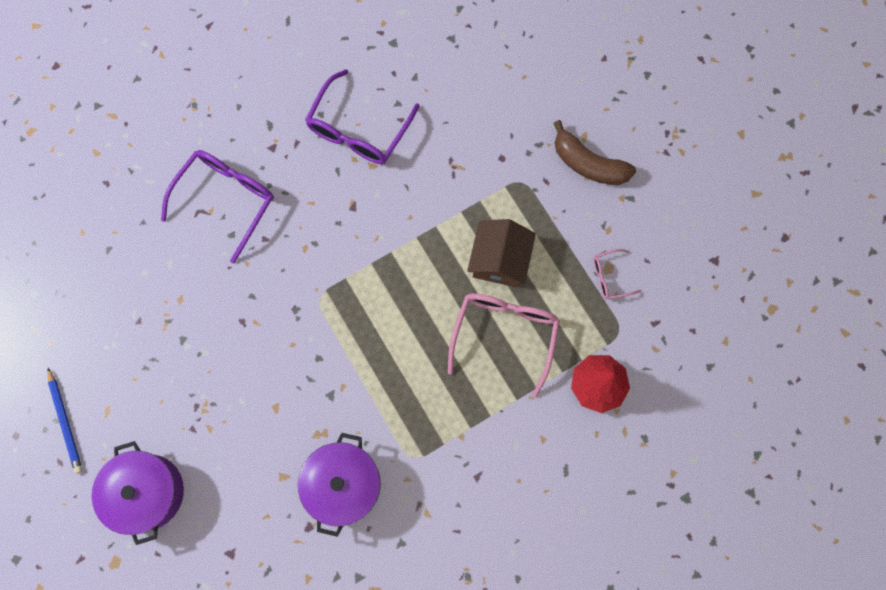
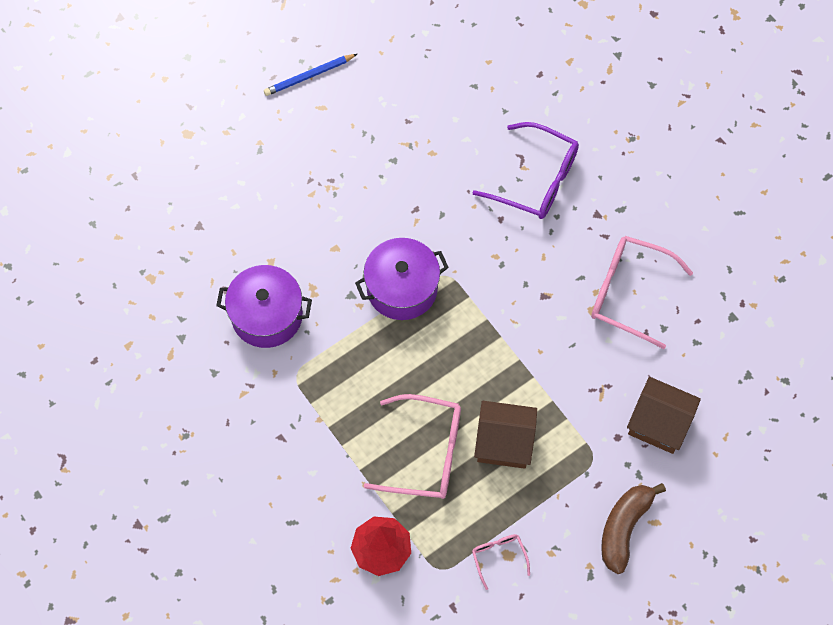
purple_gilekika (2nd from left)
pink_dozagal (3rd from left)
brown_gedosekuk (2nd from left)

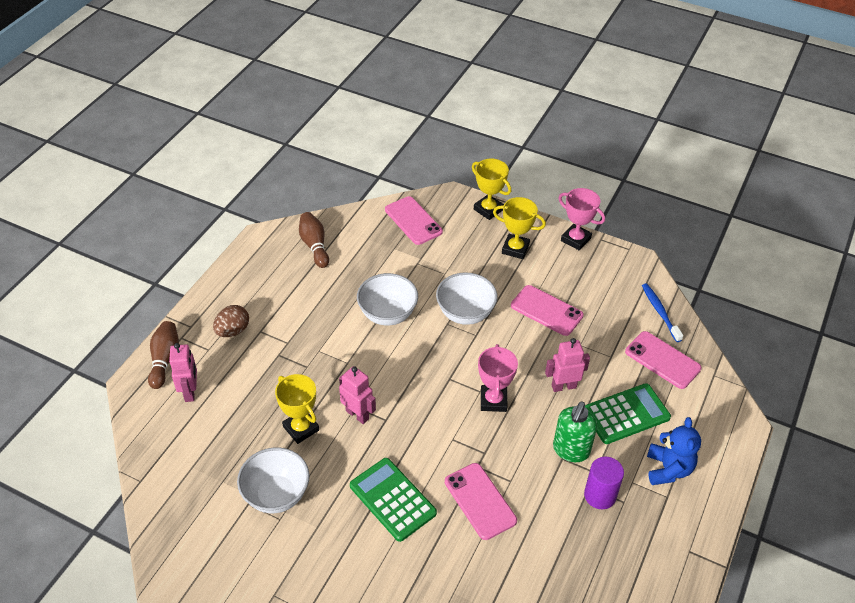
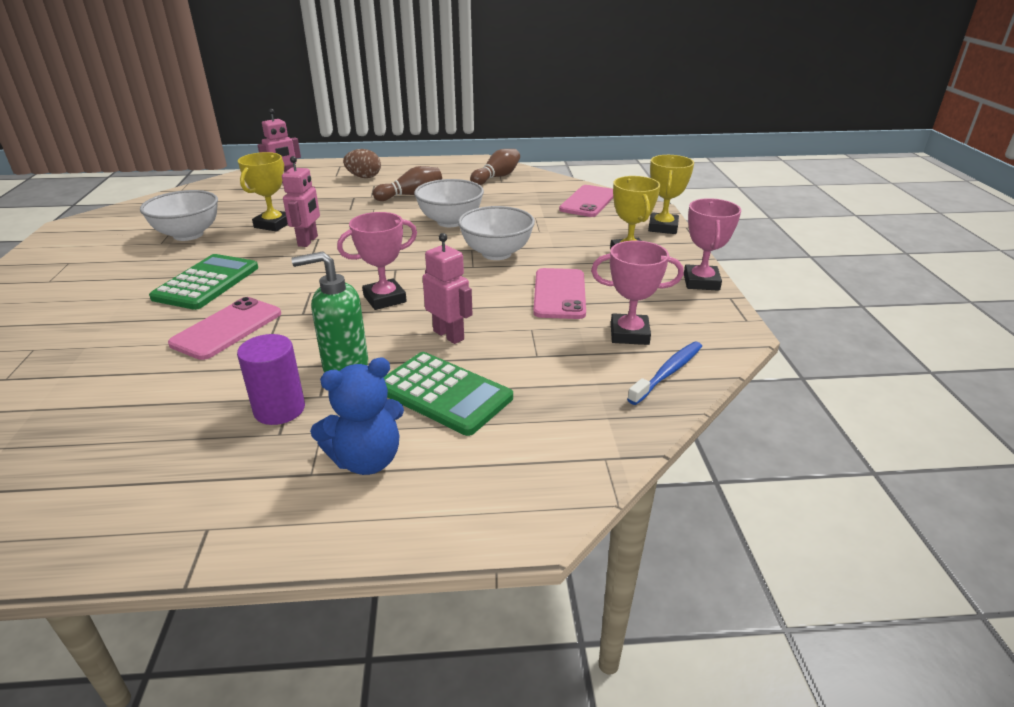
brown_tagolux (1st from left)
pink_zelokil (4th from left in the first image)
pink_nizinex (2nd from left)

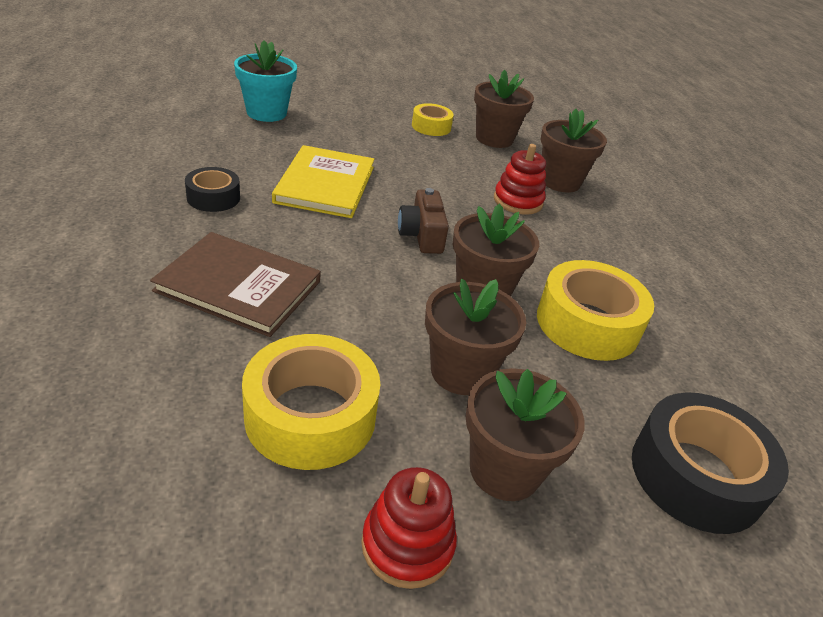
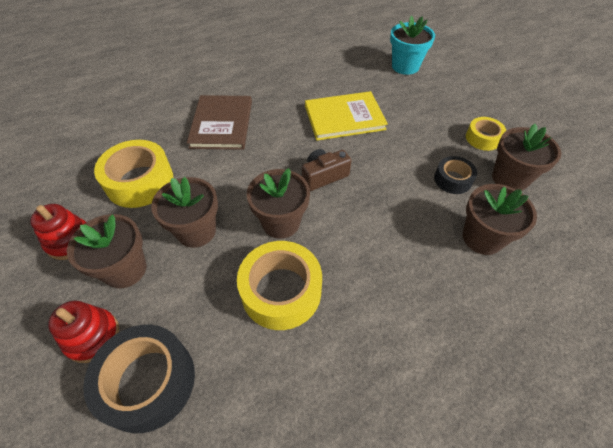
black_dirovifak (2nd from left)
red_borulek (2nd from left)

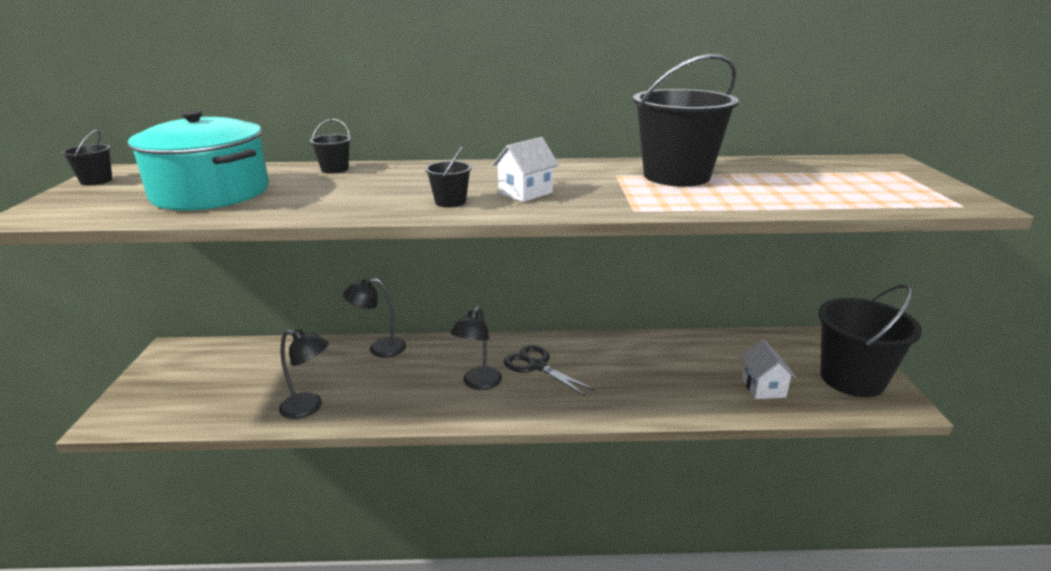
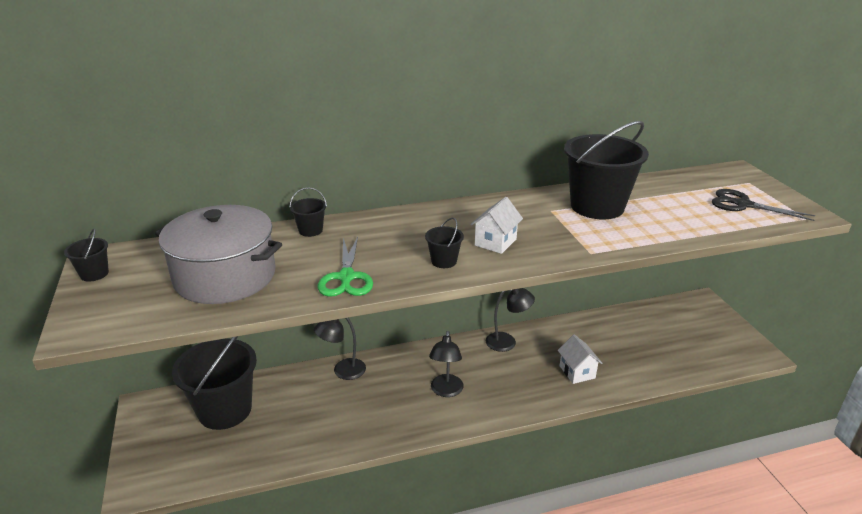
grey_gilekika
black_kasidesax (3rd from left)
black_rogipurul
white_gedosekuk (2nd from left)
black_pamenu (2nd from left)
green_rogipurul

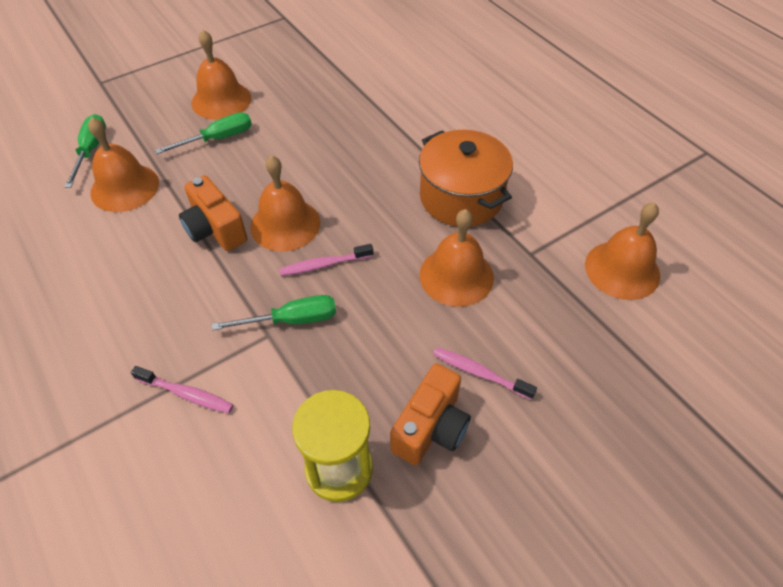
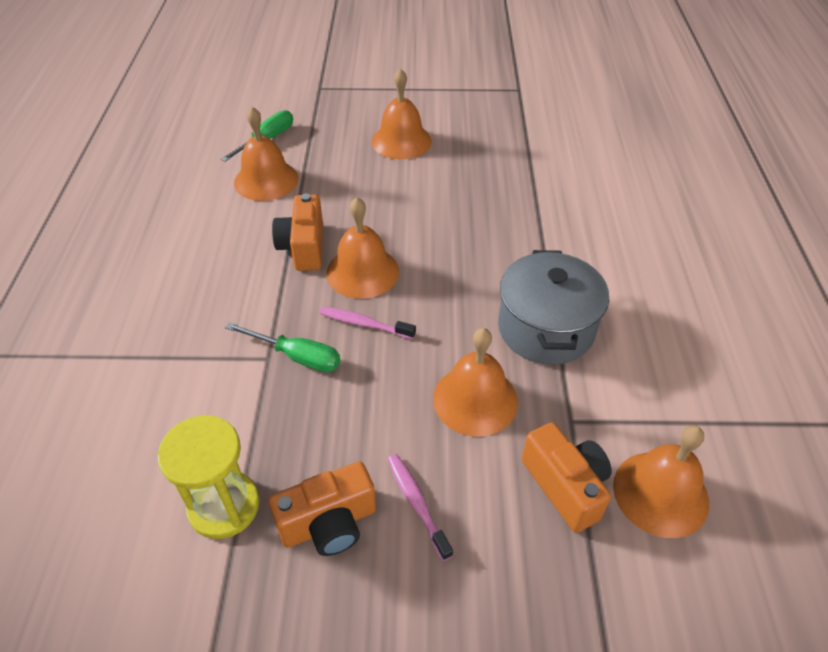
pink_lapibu (1st from left in the first image)
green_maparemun (2nd from left in the first image)
grey_gilekika
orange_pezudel (3rd from left)

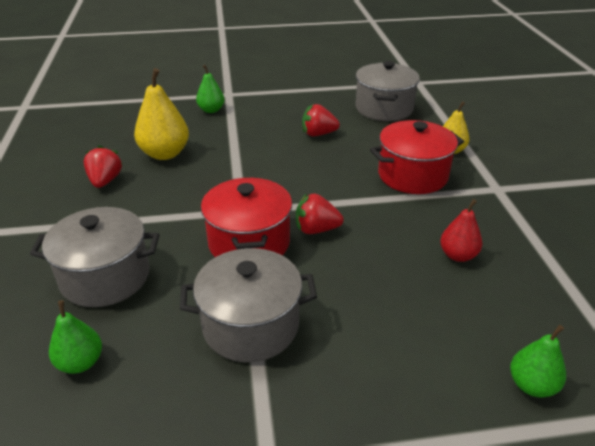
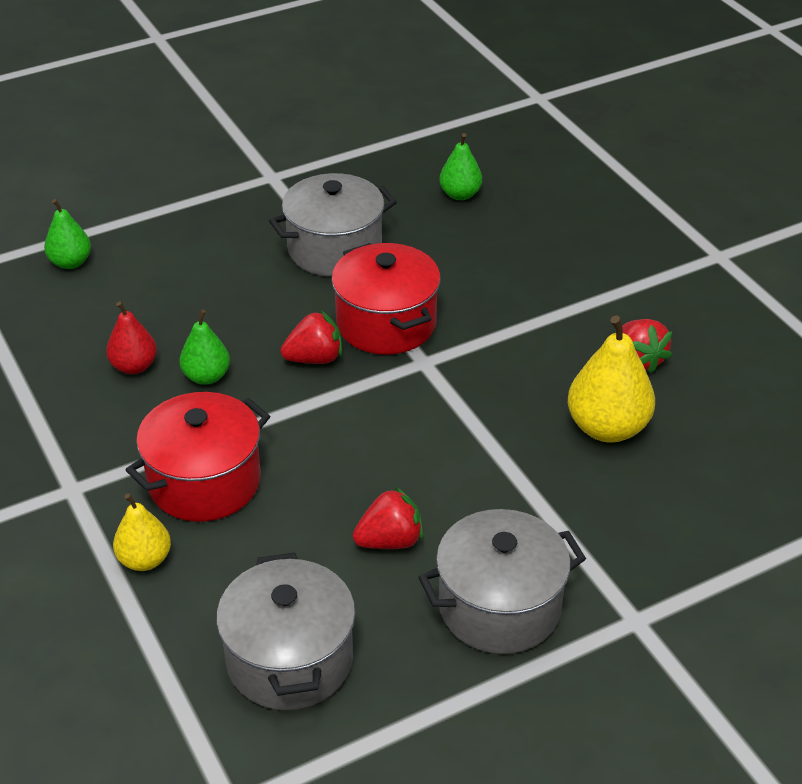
grey_gilekika (3rd from left)
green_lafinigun (2nd from left)

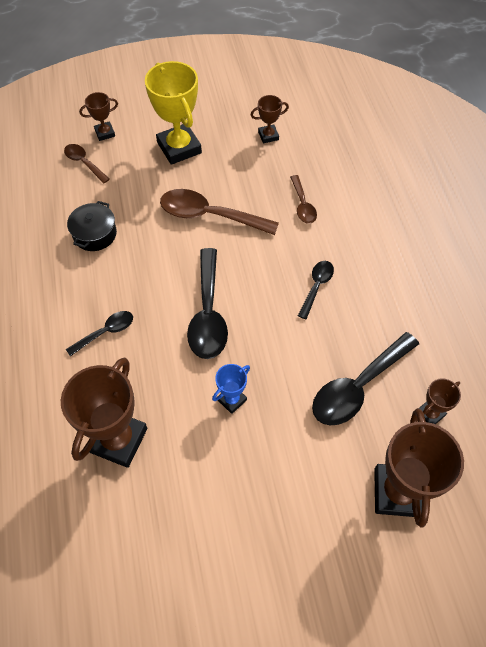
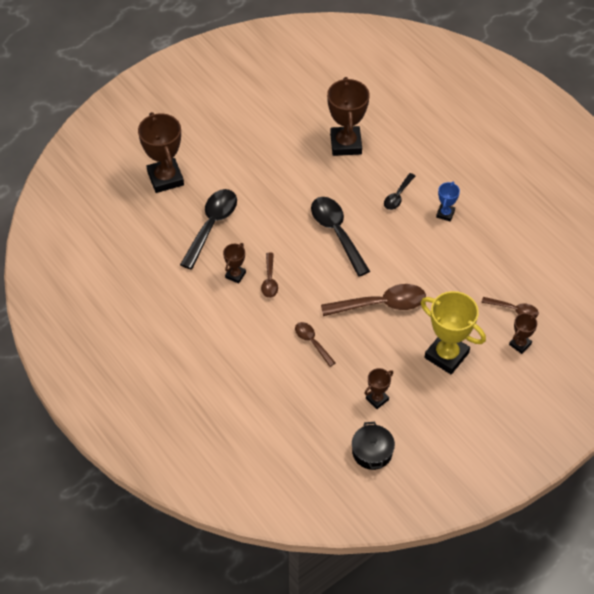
black_gilekika
blue_nizinex
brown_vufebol (1st from left)
brown_nizinex (2nd from left)

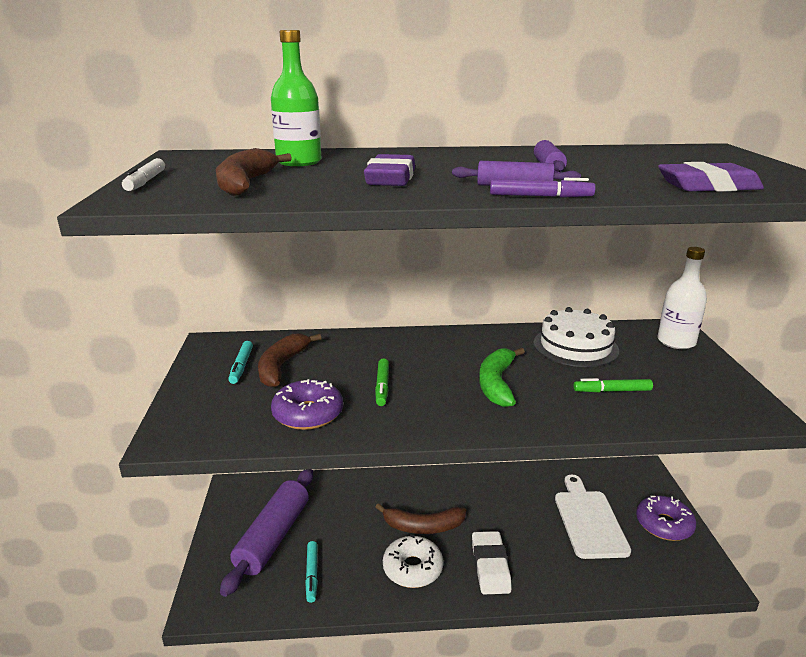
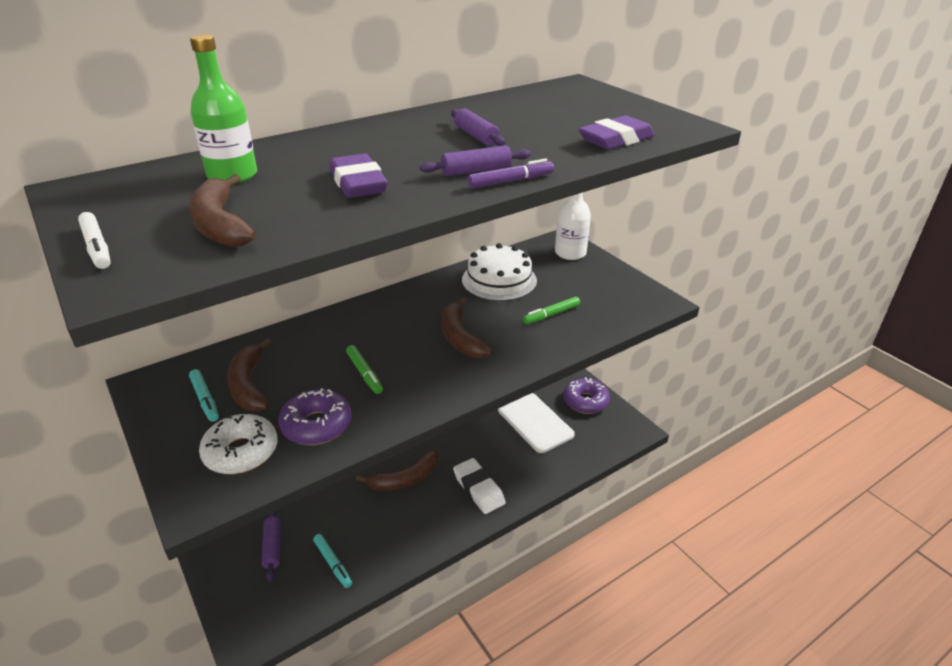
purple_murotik (1st from left)
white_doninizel
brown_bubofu (4th from left)

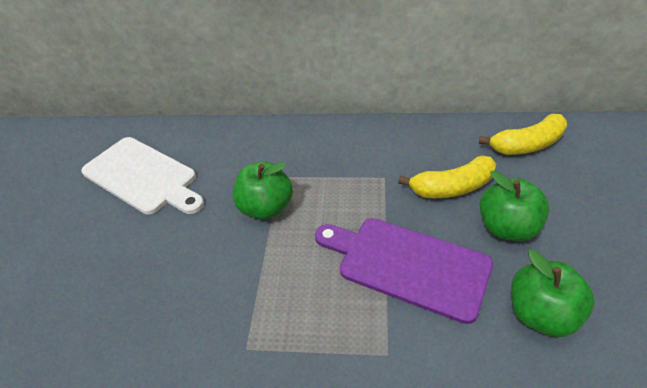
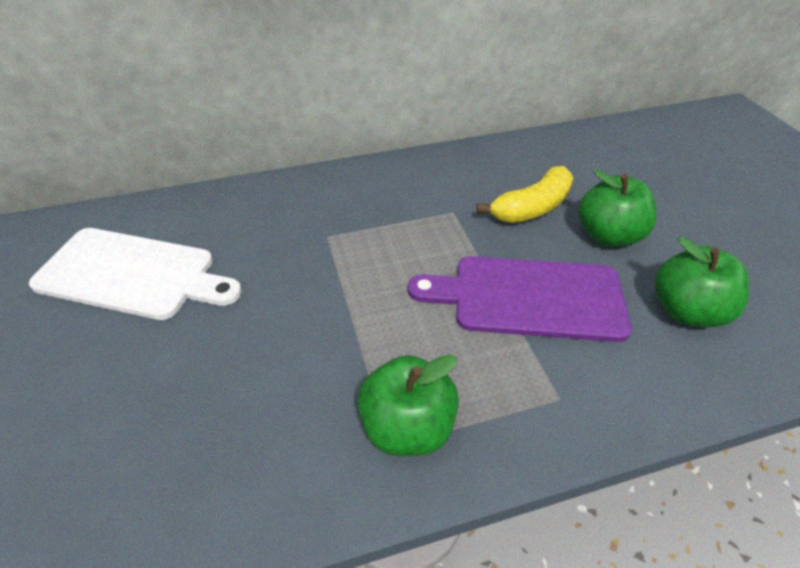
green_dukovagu (1st from left)
yellow_bubofu (2nd from left in the first image)

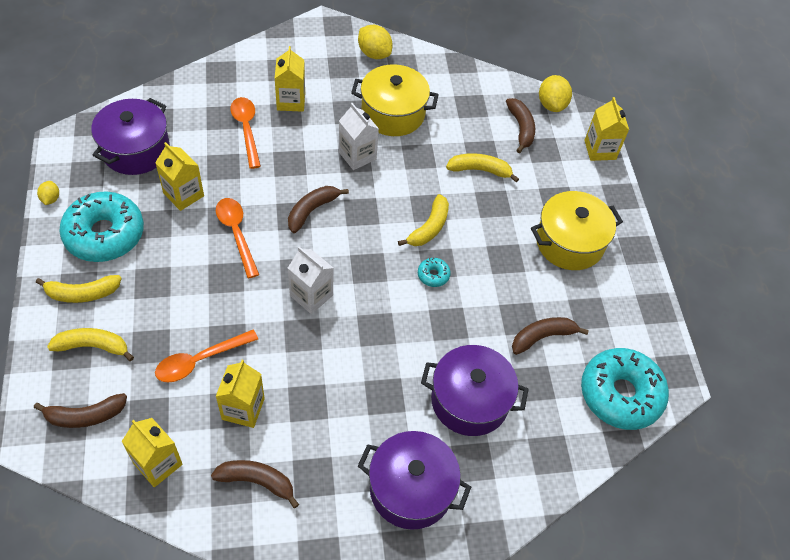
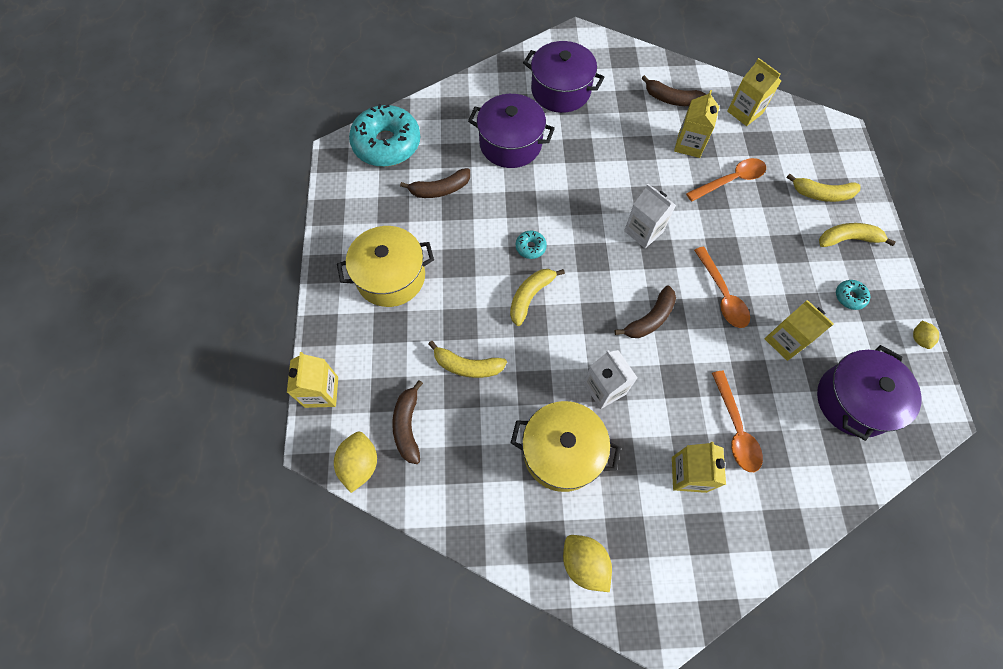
brown_bubofu (1st from left in the first image)
turquoise_doninizel (3rd from left)

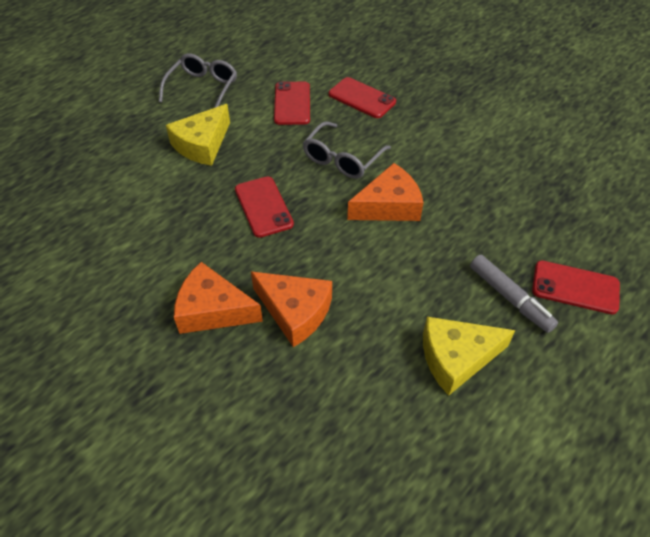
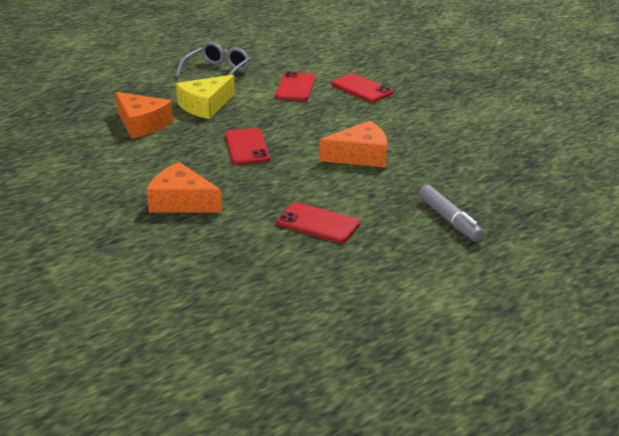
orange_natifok (1st from left)
grey_dozagal (2nd from left in the first image)
yellow_natifok (2nd from left in the first image)
red_zelokil (3rd from left)

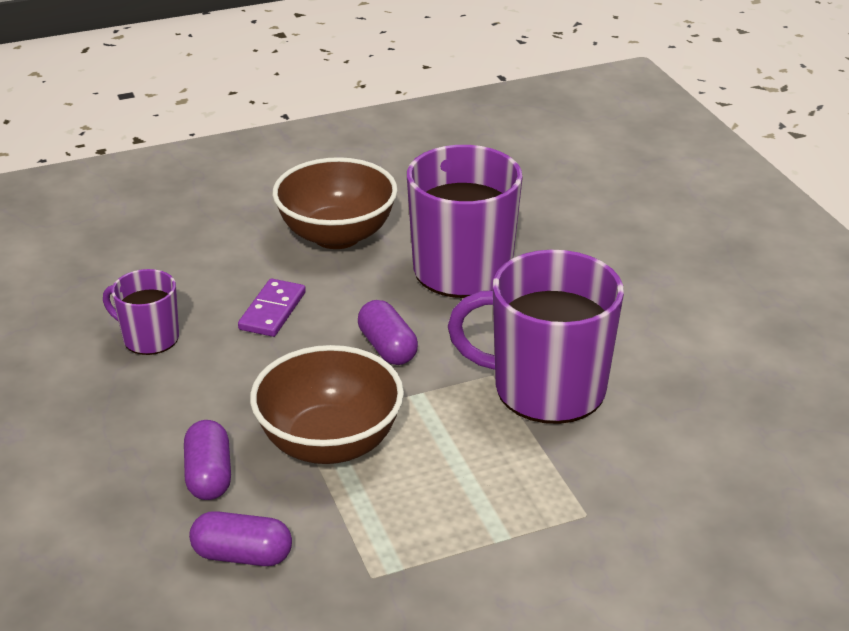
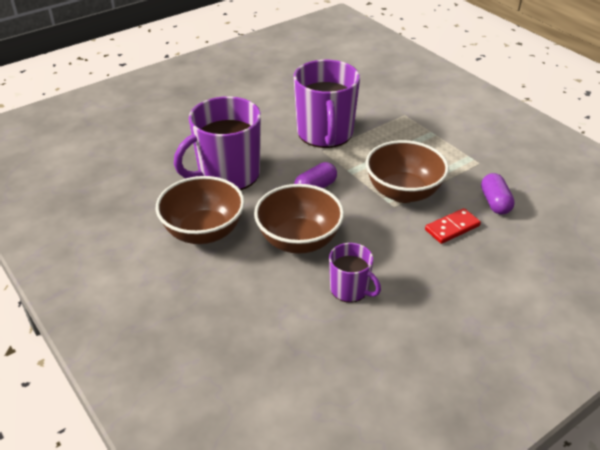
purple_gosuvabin (3rd from left)
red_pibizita
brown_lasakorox (2nd from left)

